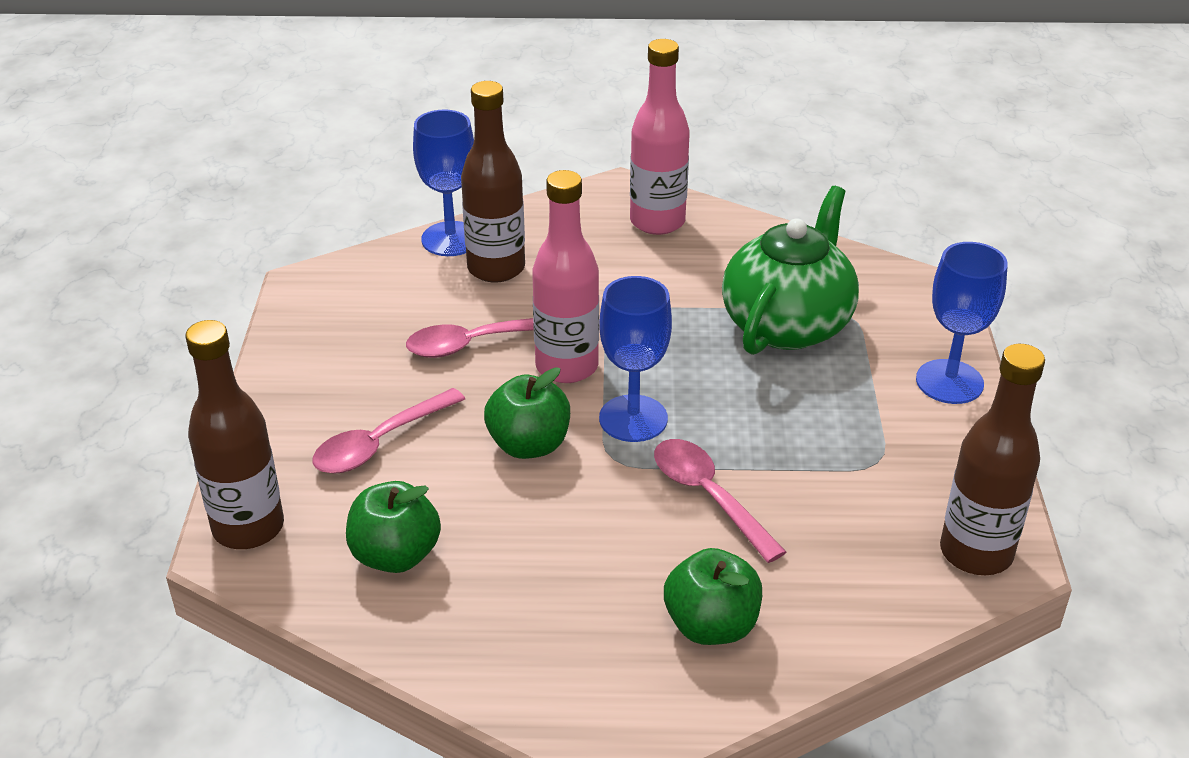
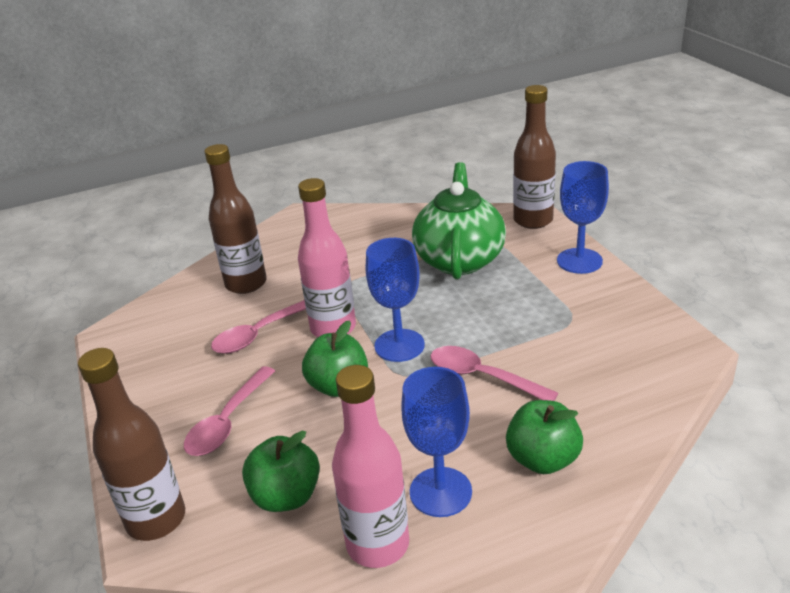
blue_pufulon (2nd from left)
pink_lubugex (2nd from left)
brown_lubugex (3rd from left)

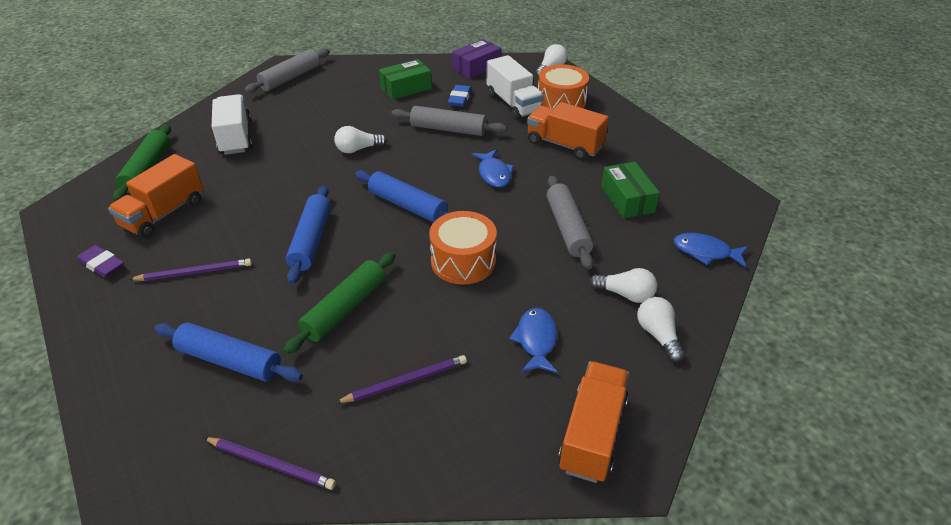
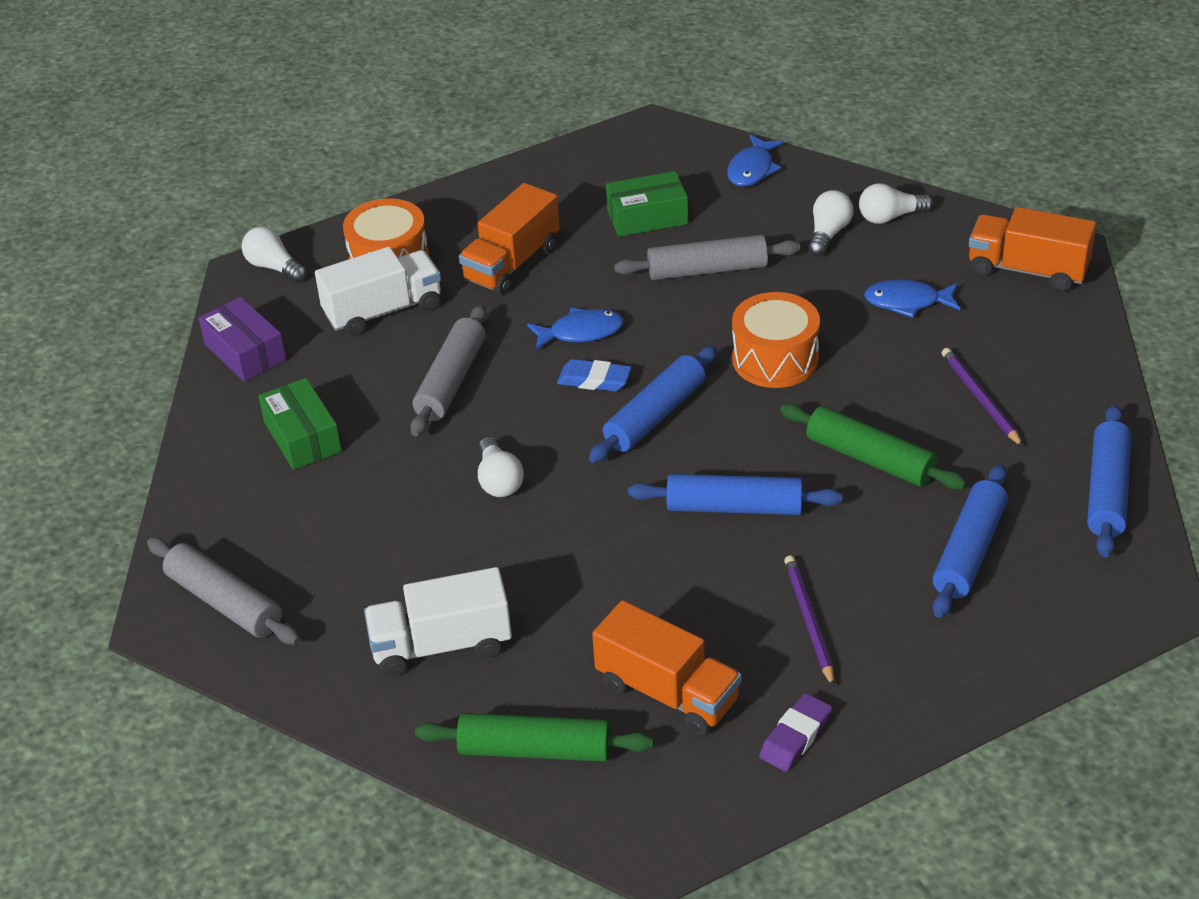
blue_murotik (4th from left)
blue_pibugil

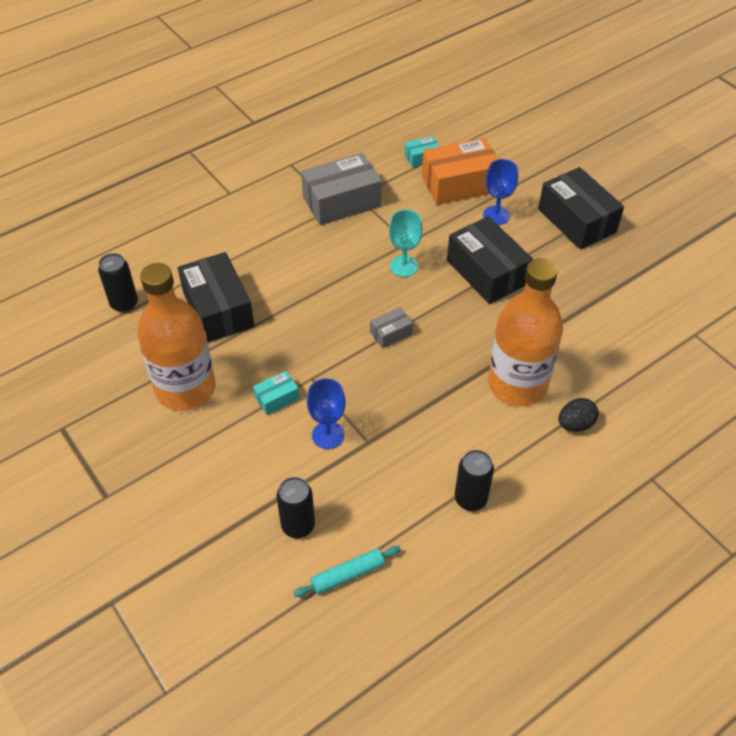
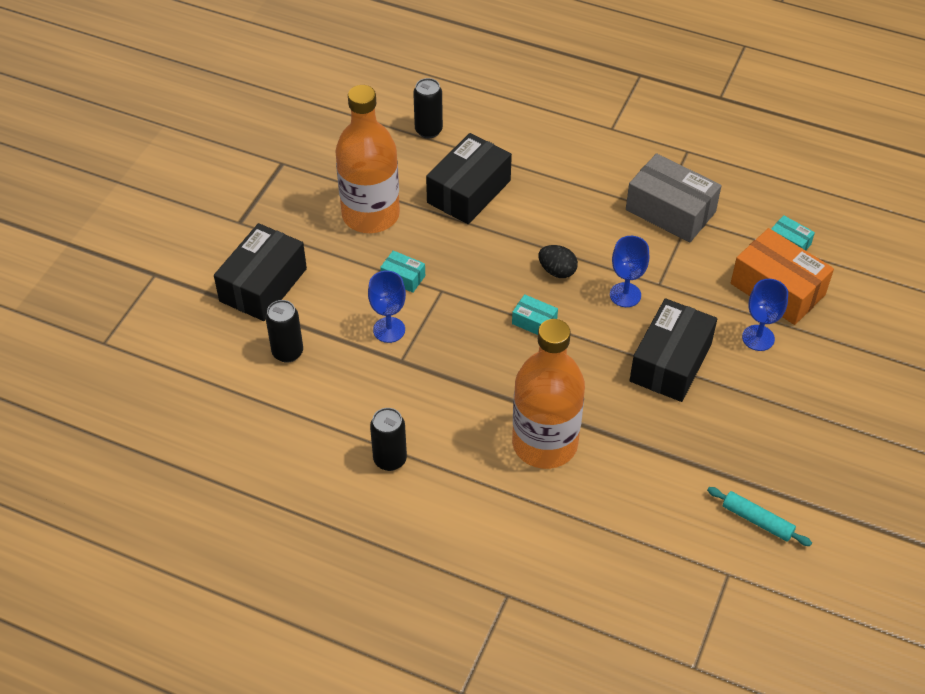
turquoise_murotik
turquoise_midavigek (2nd from left)
blue_pufulon (2nd from left)
black_midavigek (1st from left)
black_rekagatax

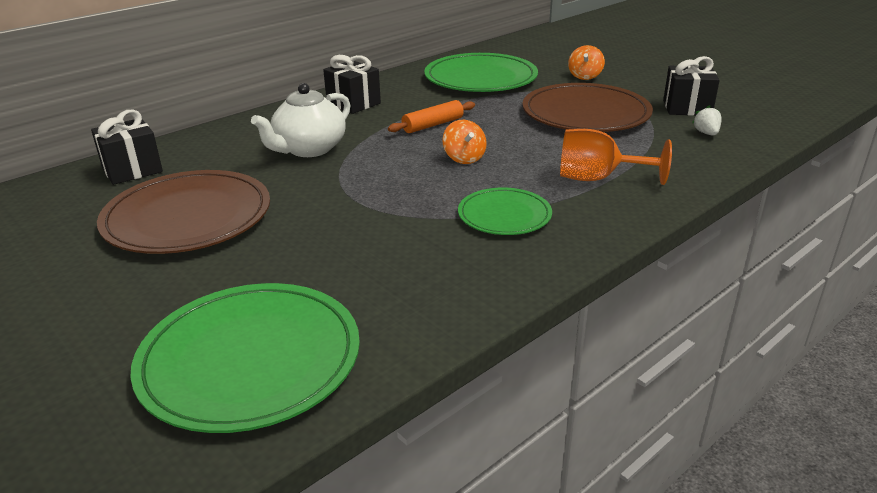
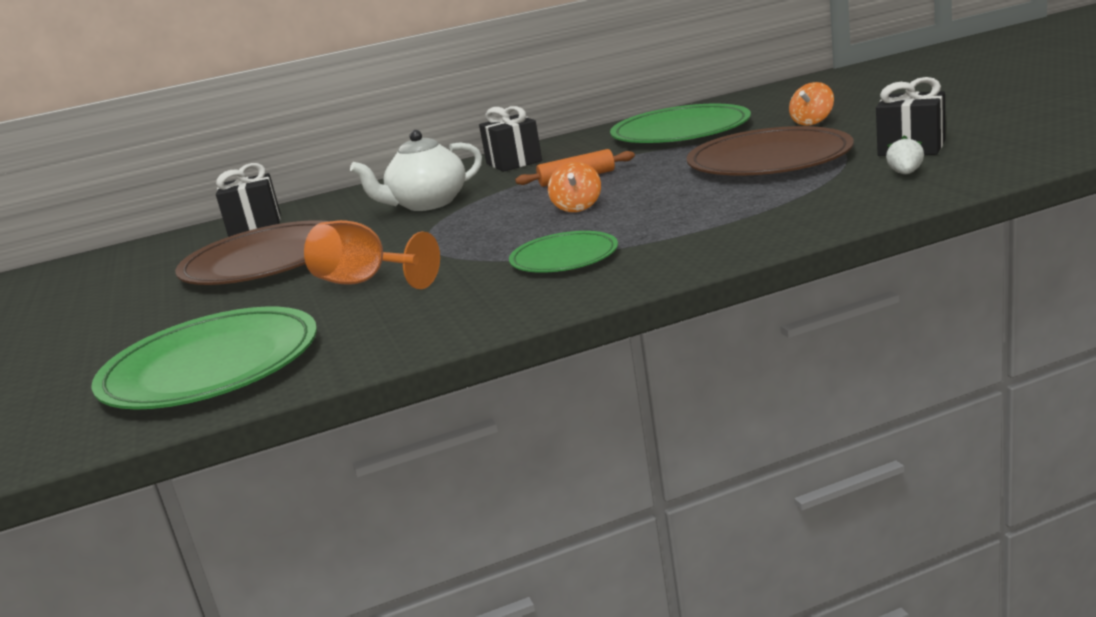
orange_pufulon

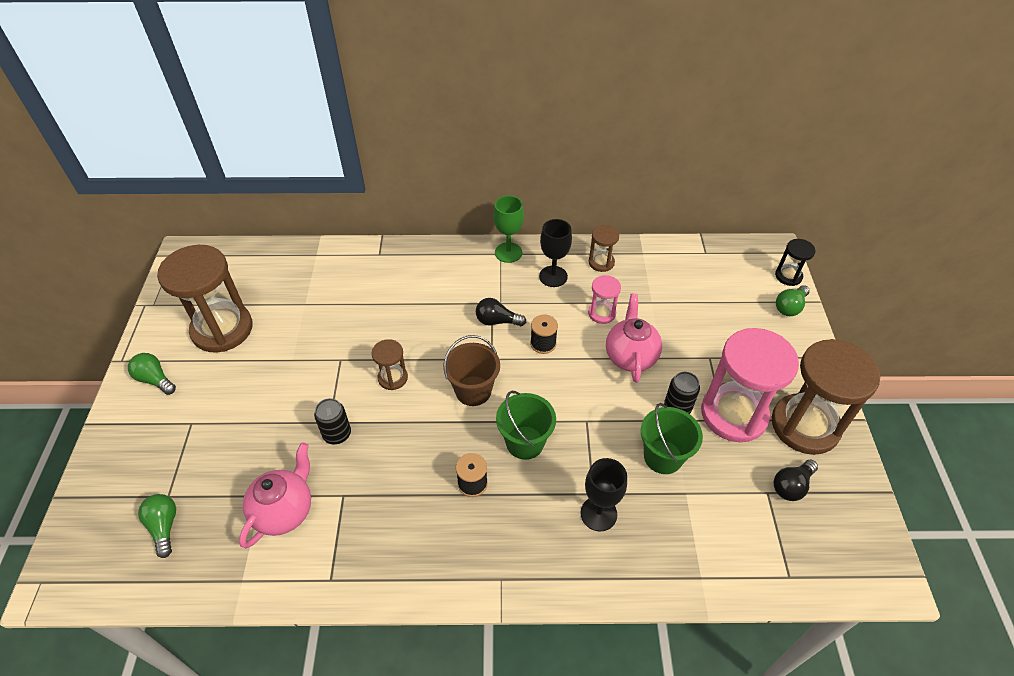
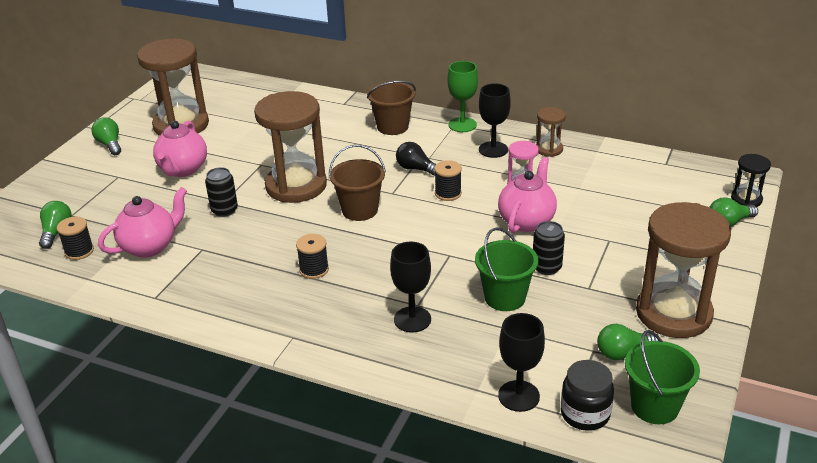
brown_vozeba (2nd from left)
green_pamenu (2nd from left)
pink_vozeba (2nd from left in the first image)
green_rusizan (3rd from left)
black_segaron (1st from left)
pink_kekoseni (2nd from left)
brown_pamenu (2nd from left)
black_pufulon (3rd from left)
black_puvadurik

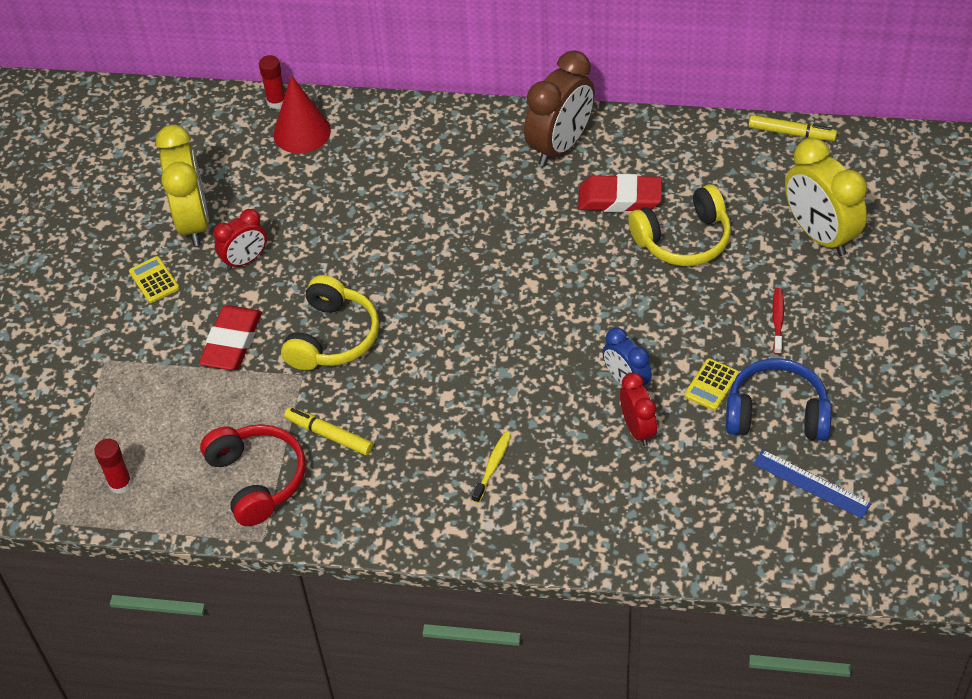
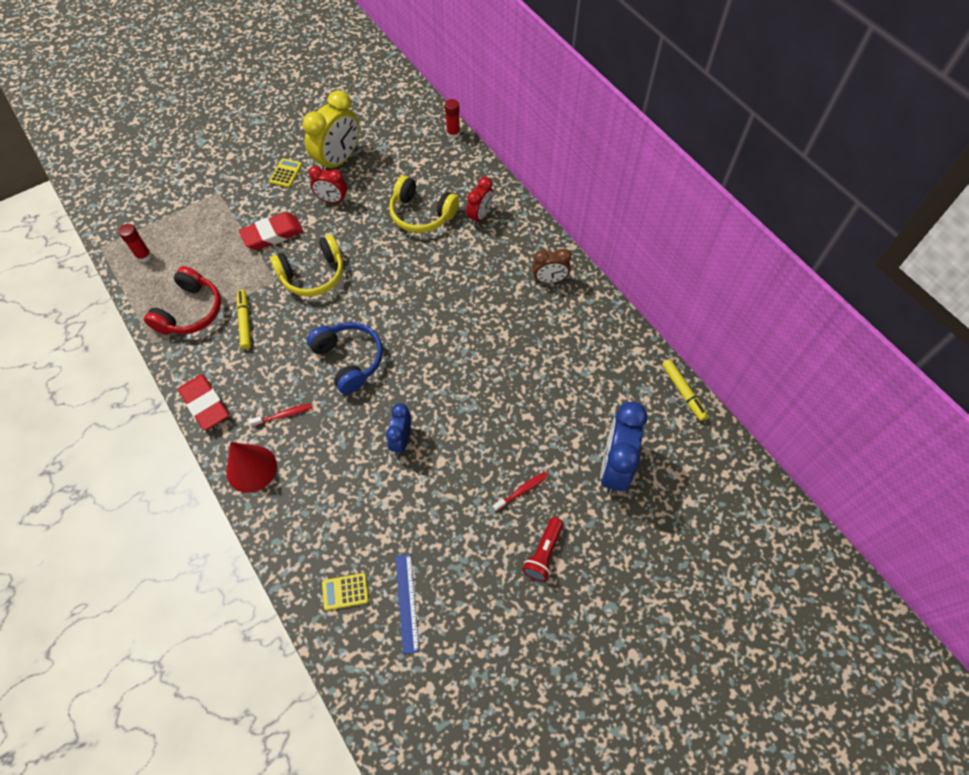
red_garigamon
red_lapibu (1st from left)
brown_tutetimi
red_pibugil (1st from left)
red_tutetimi (2nd from left)
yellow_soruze (2nd from left)
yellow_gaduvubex (2nd from left)
blue_soruze
blue_tutetimi (2nd from left)
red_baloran

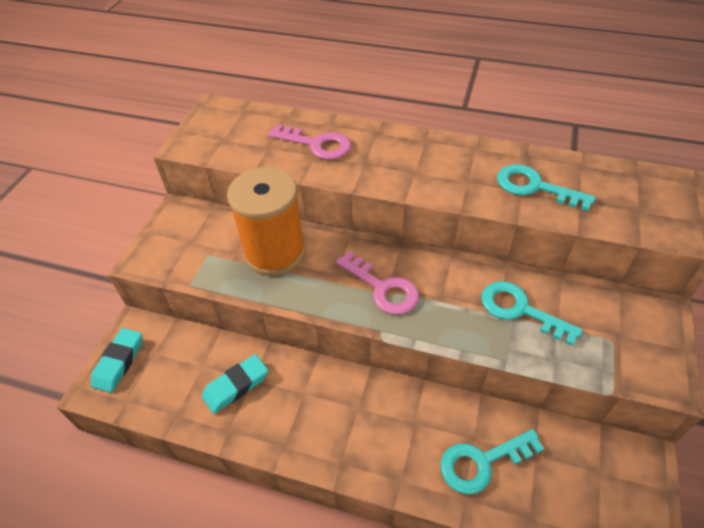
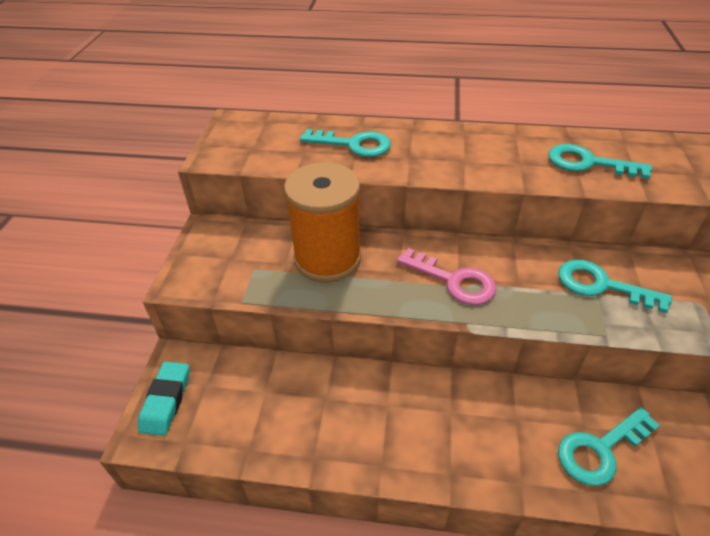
turquoise_pibugil (2nd from left in the first image)
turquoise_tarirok (1st from left)

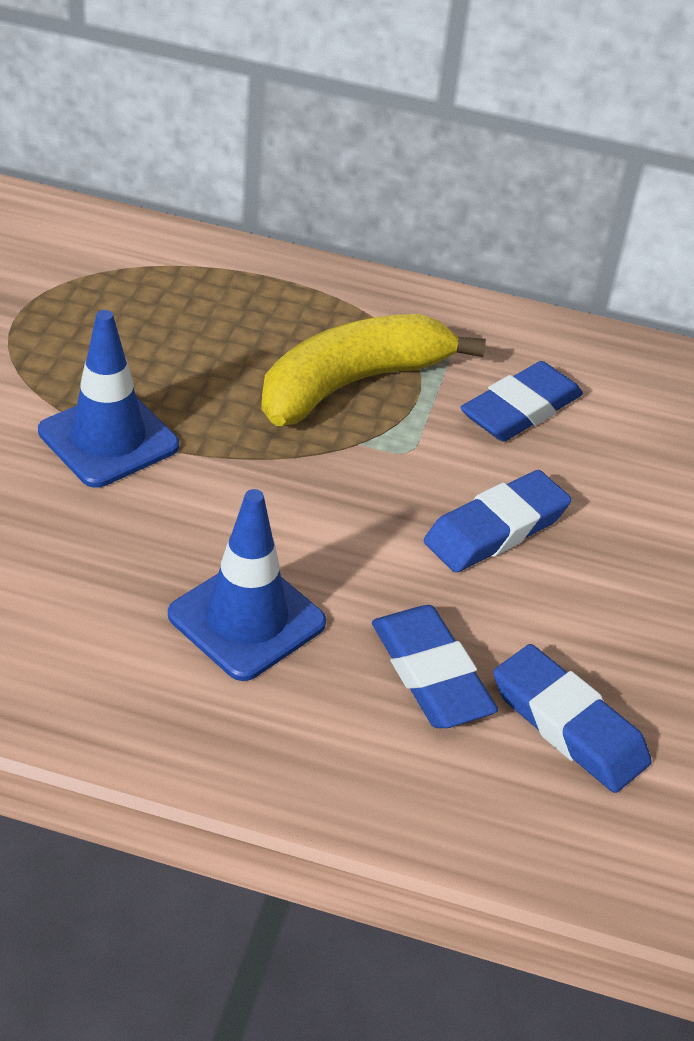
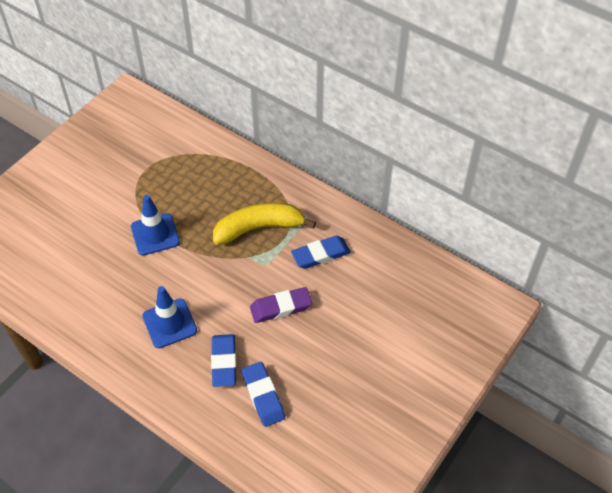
purple_pibugil

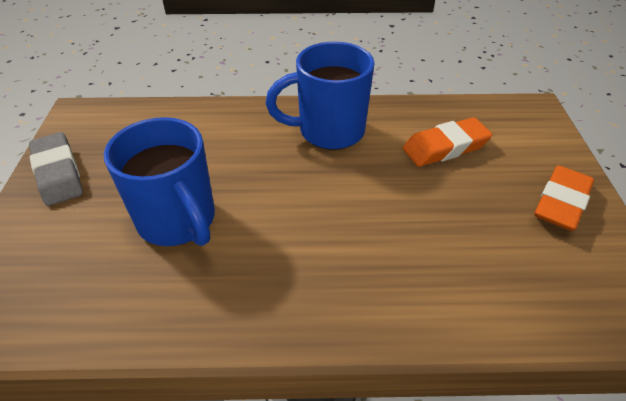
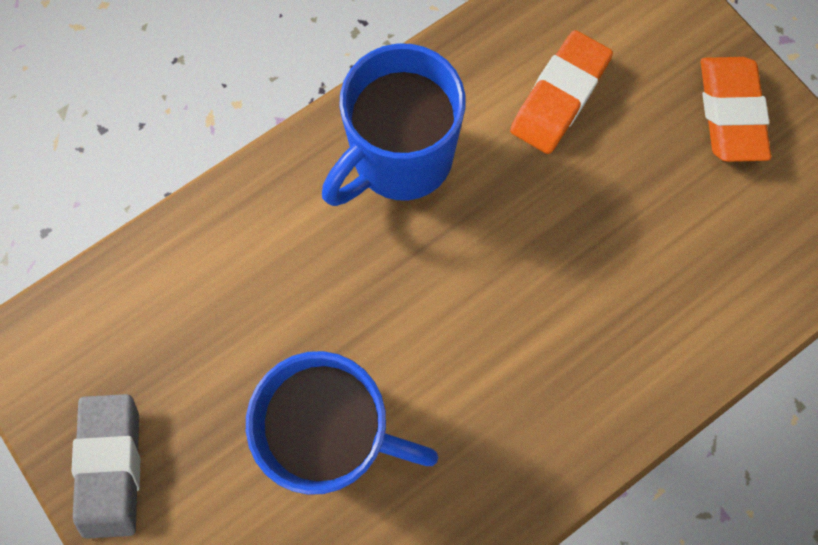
grey_pibugil

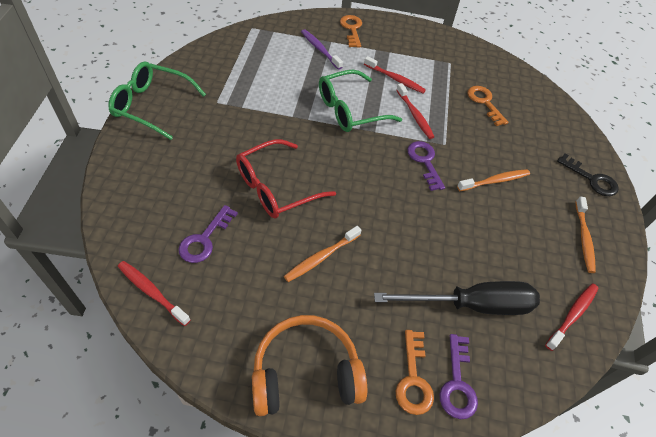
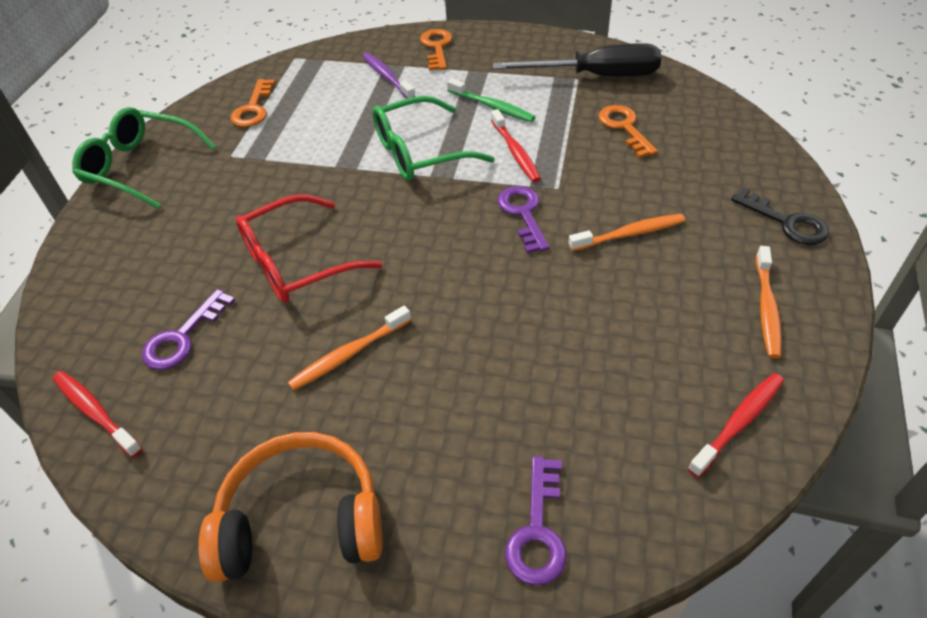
green_lapibu
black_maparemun
orange_tarirok (1st from left)

